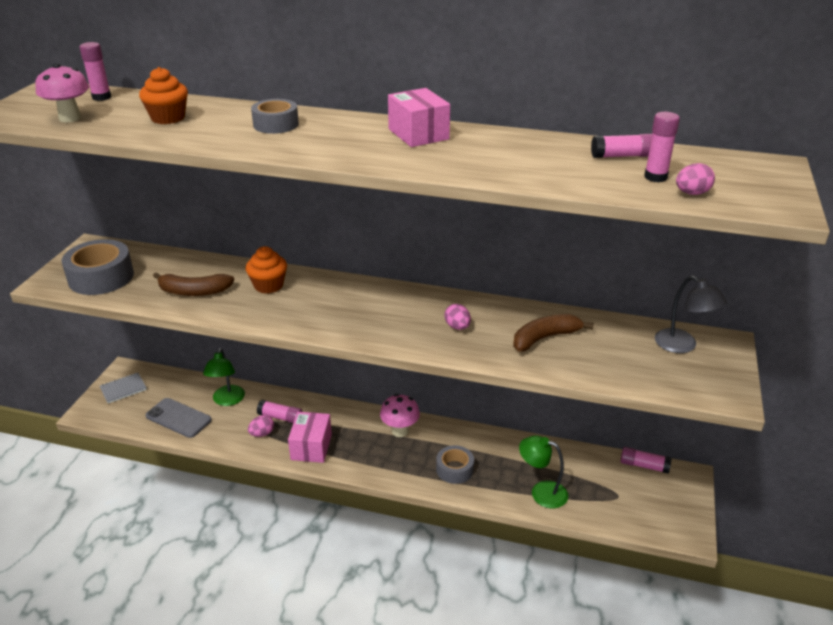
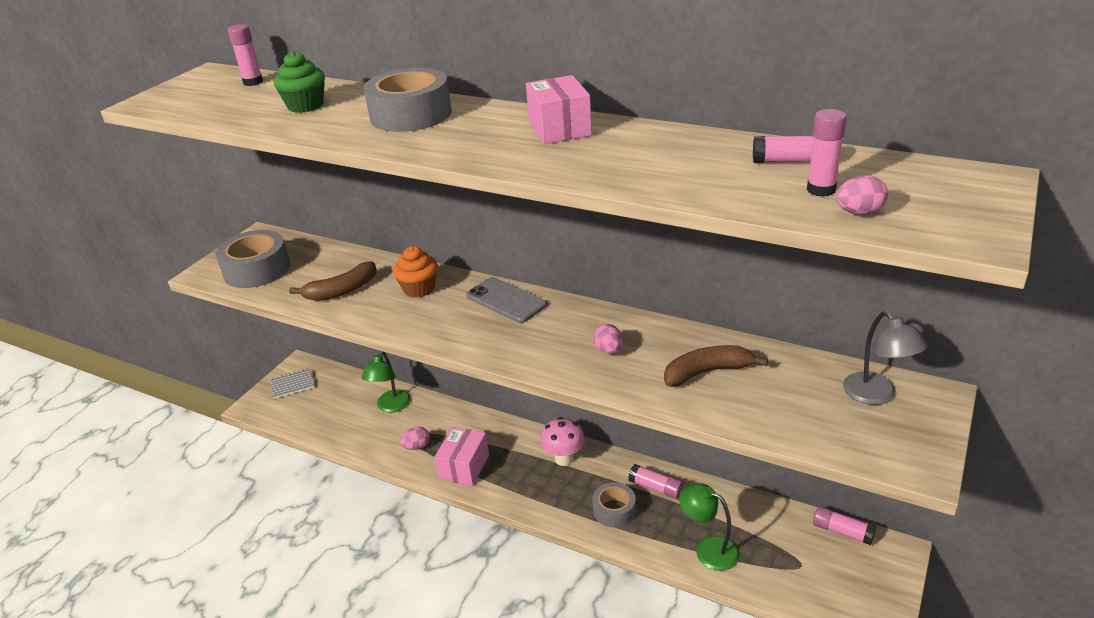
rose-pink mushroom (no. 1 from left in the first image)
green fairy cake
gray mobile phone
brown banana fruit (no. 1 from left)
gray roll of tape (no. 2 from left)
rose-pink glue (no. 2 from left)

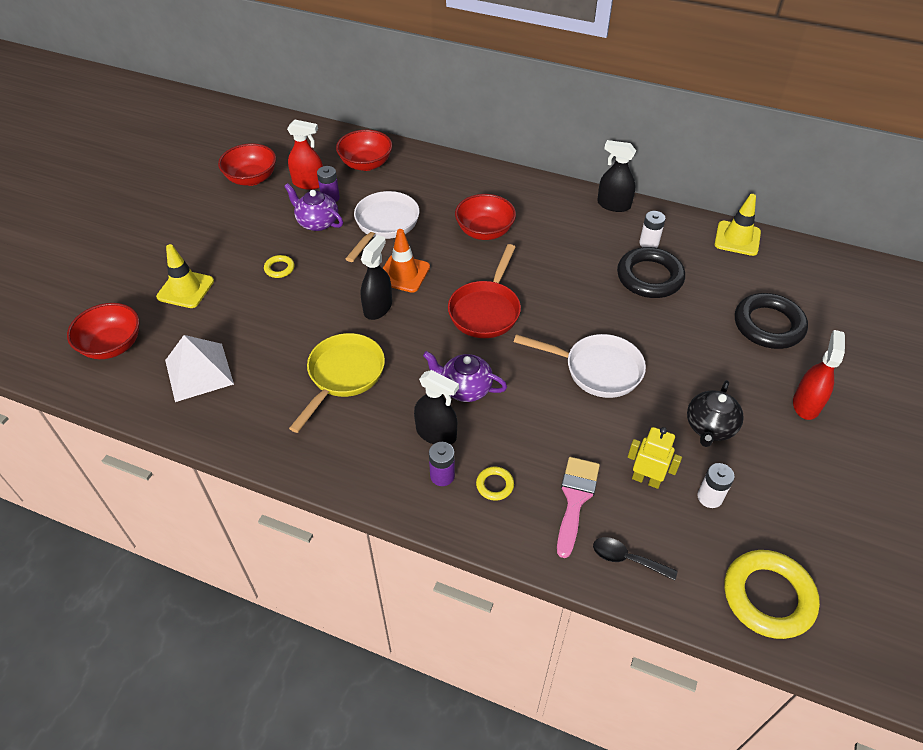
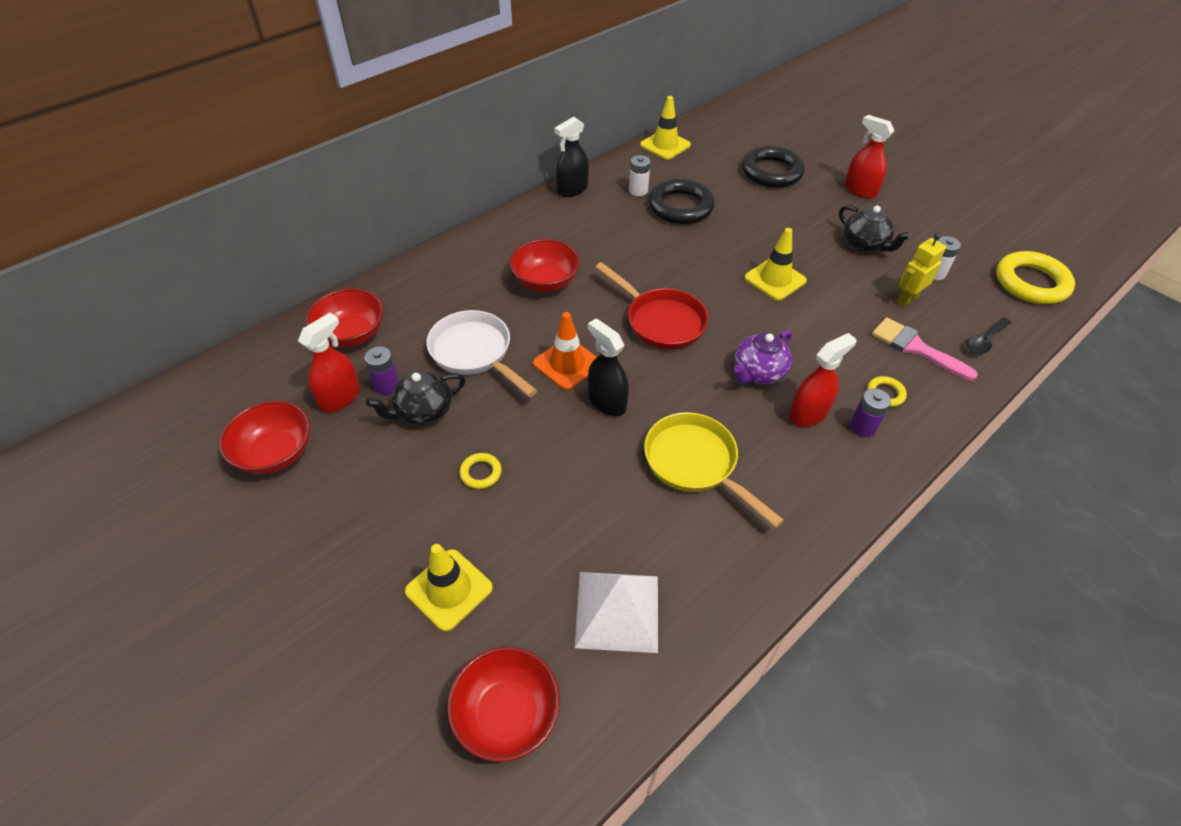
ebony tea pot (no. 1 from left)
crimson spray cleaner (no. 2 from left)
golden safety cone (no. 3 from left)

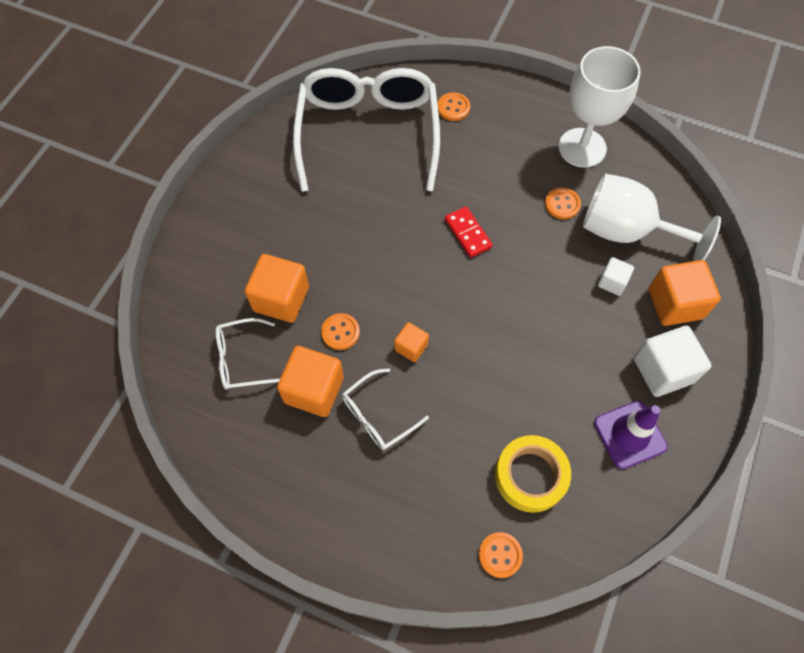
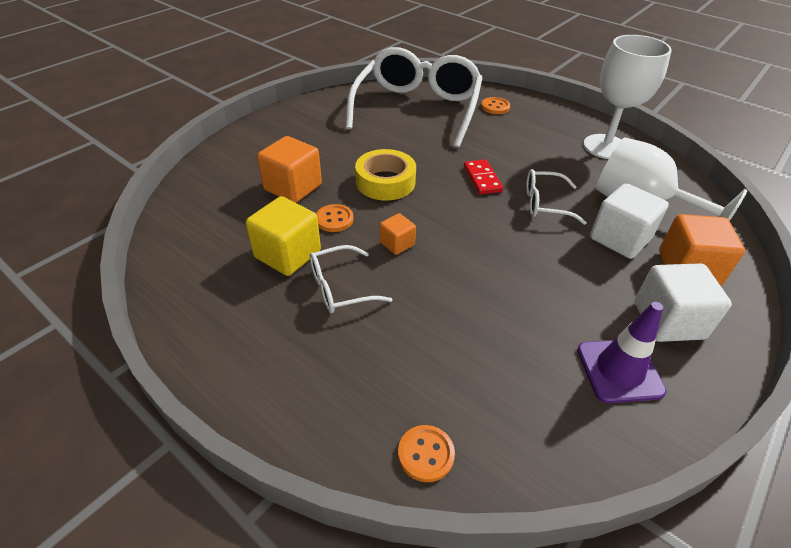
pure white spectacles (no. 3 from left)
golden cube
golden roll of tape
orange-coloured shirt button (no. 4 from left in the first image)
pure white cube (no. 1 from left)

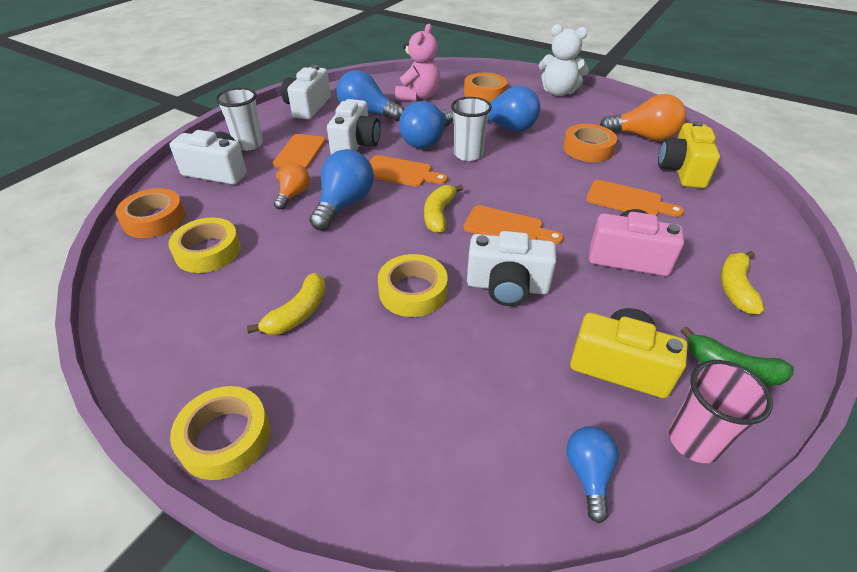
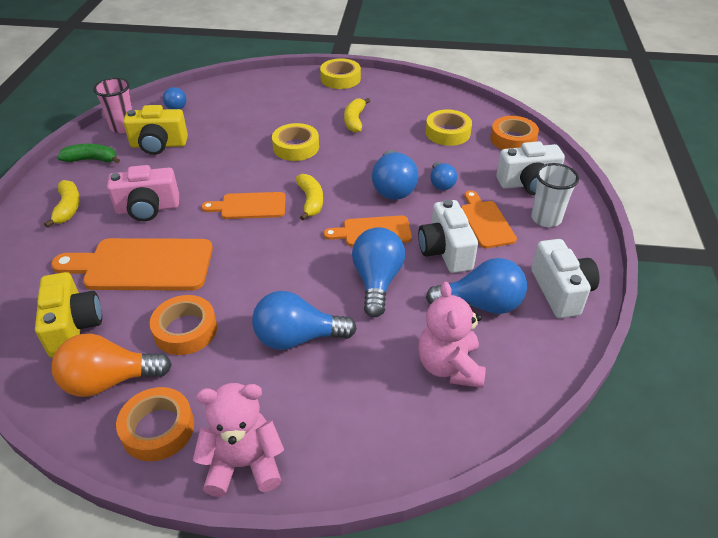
royal blue lightbulb (no. 5 from left)
pure white tumbler (no. 2 from left in the first image)
orange-coloured roll of tape (no. 1 from left)
pure white camera (no. 4 from left in the first image)
rose-pink teddy bear (no. 1 from left)
orange-coloured chopping board (no. 1 from left)

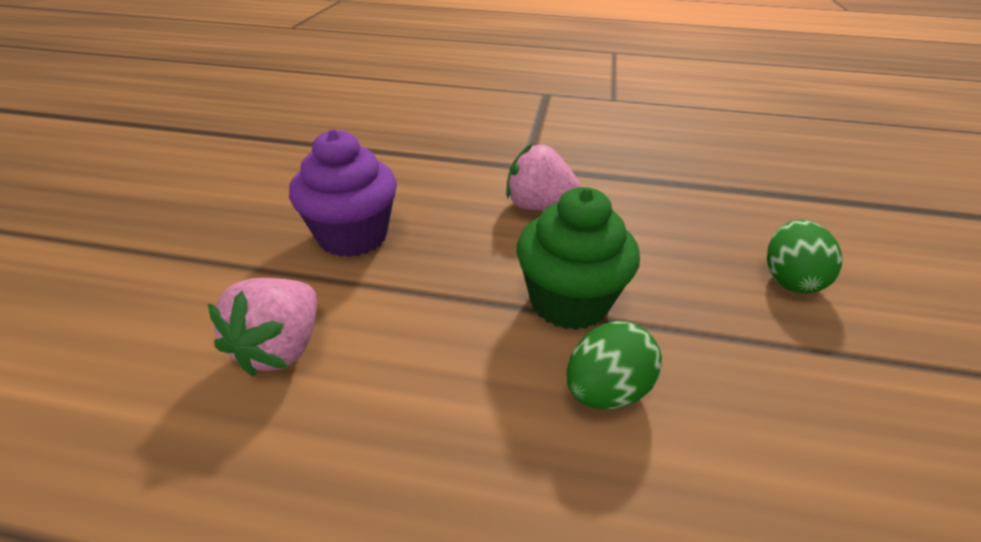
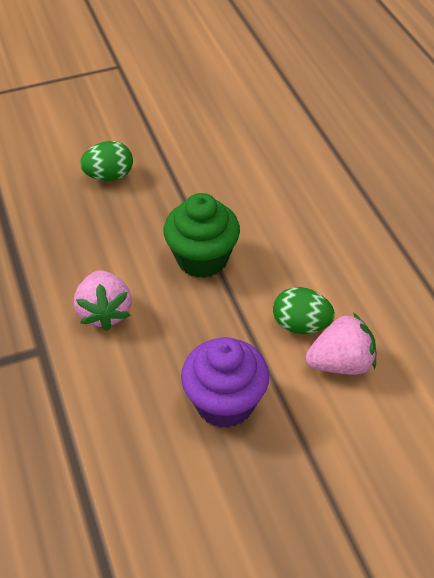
green toy egg (no. 2 from left)

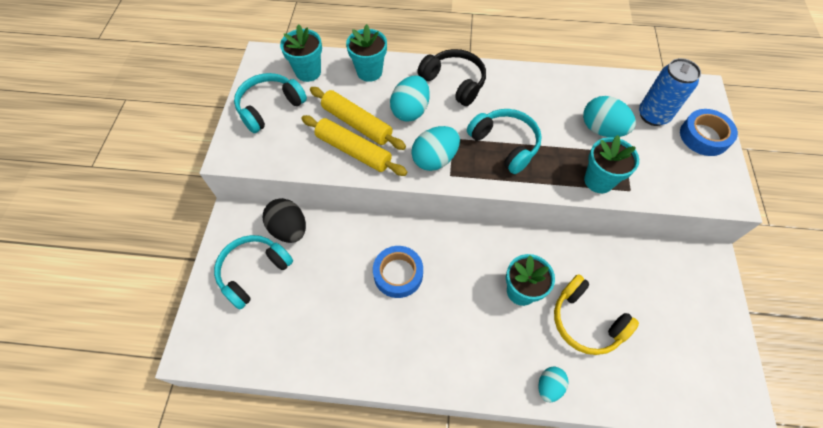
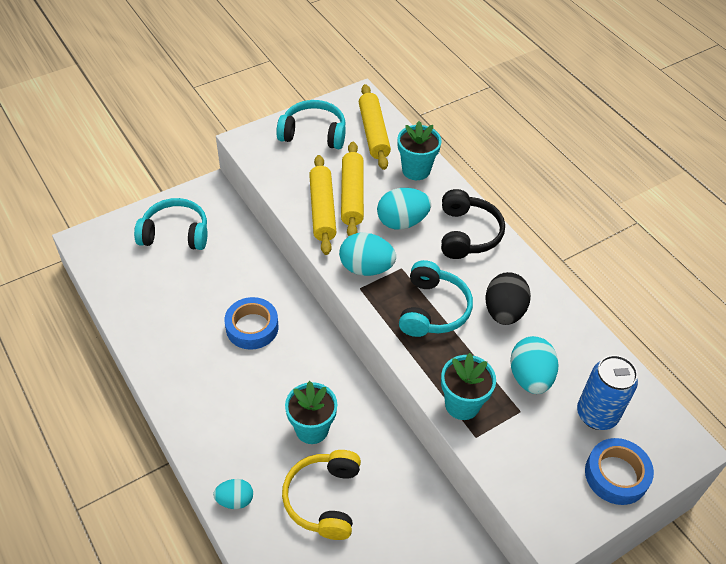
ebony toy egg
golden pastry roller (no. 3 from left)

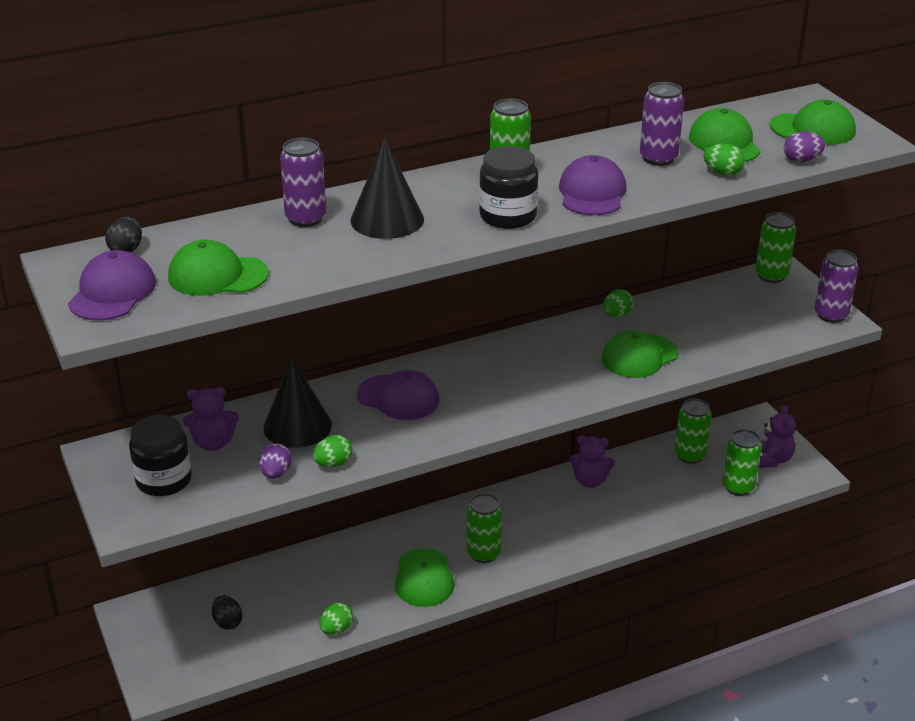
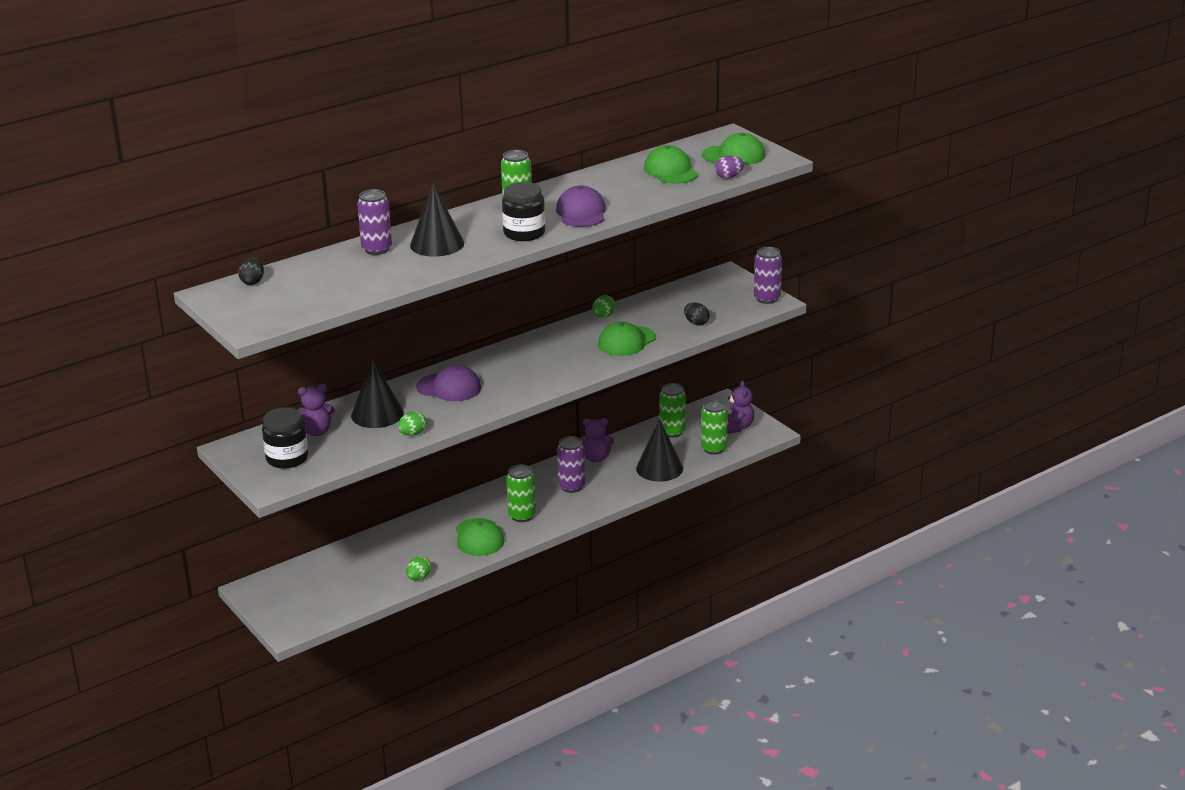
violet peaked cap (no. 1 from left in the first image)
green peaked cap (no. 1 from left in the first image)
ebony toy egg (no. 2 from left)
violet toy egg (no. 1 from left in the first image)
violet soda can (no. 2 from left)
green toy egg (no. 4 from left in the first image)
green soda can (no. 5 from left in the first image)
ebony cone shape (no. 3 from left)

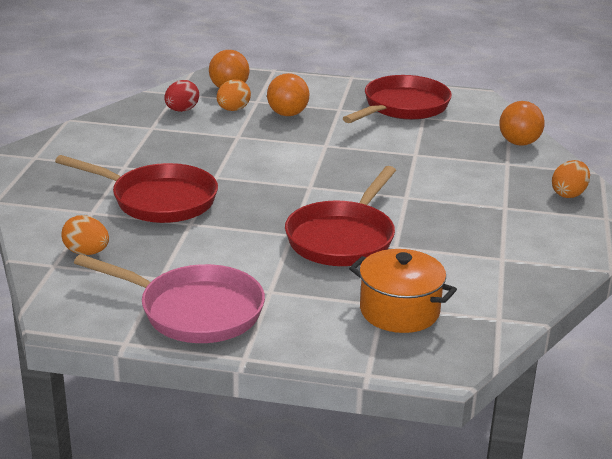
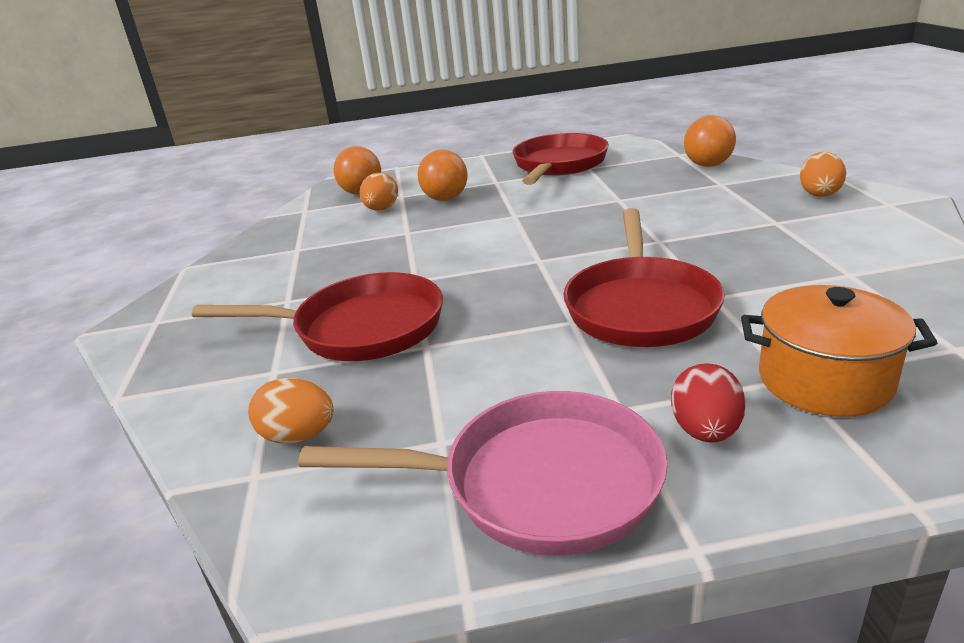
crimson toy egg

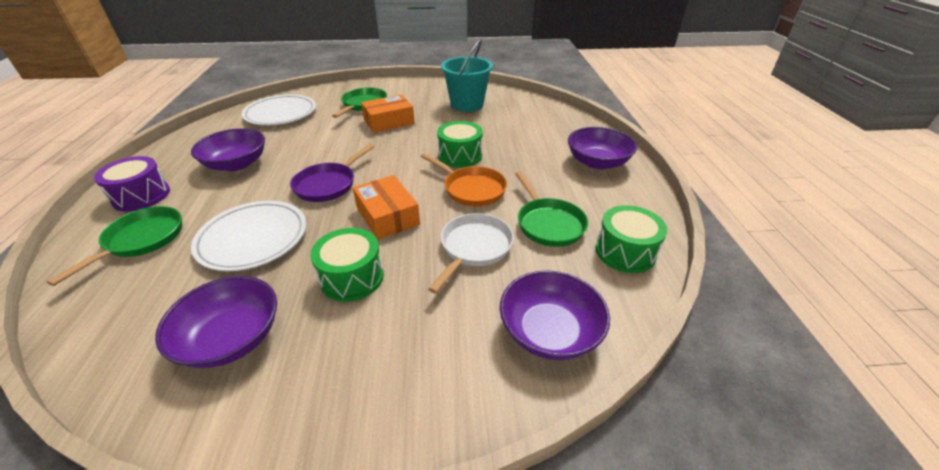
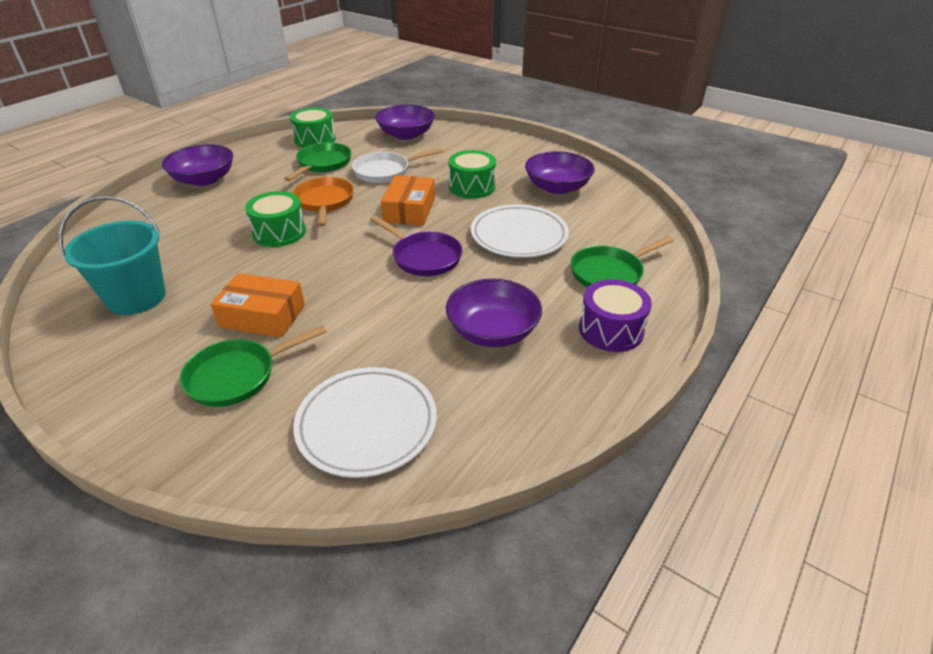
violet pan

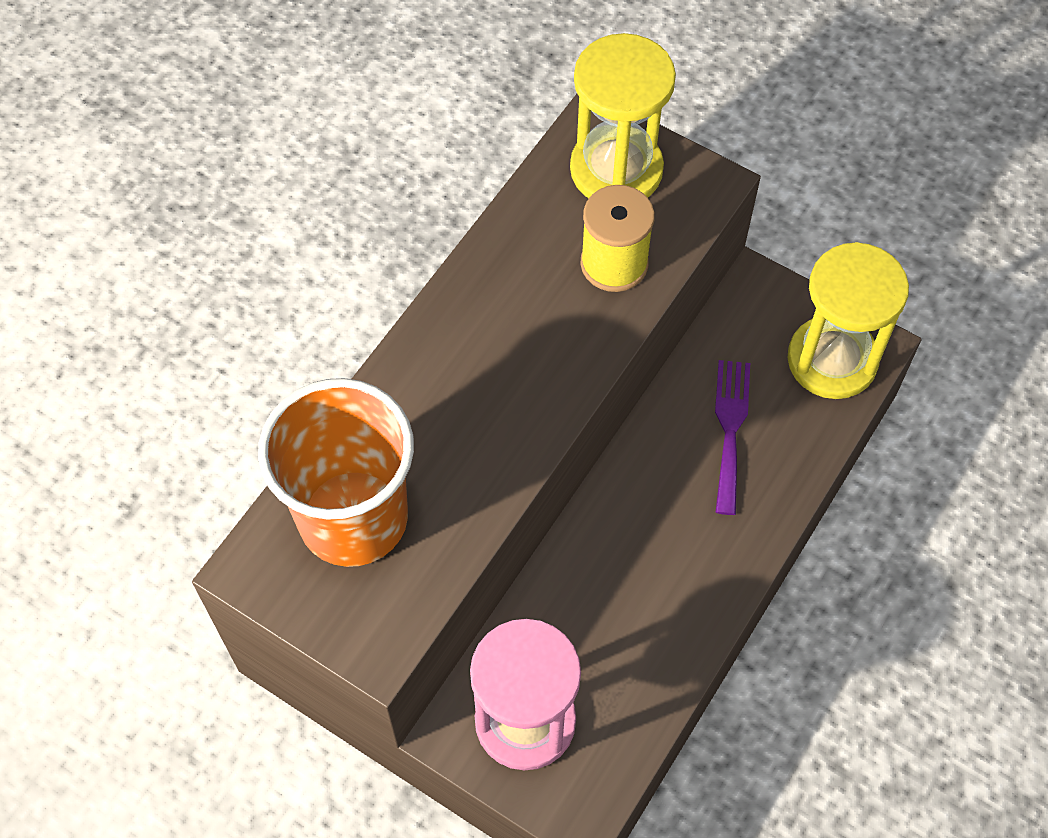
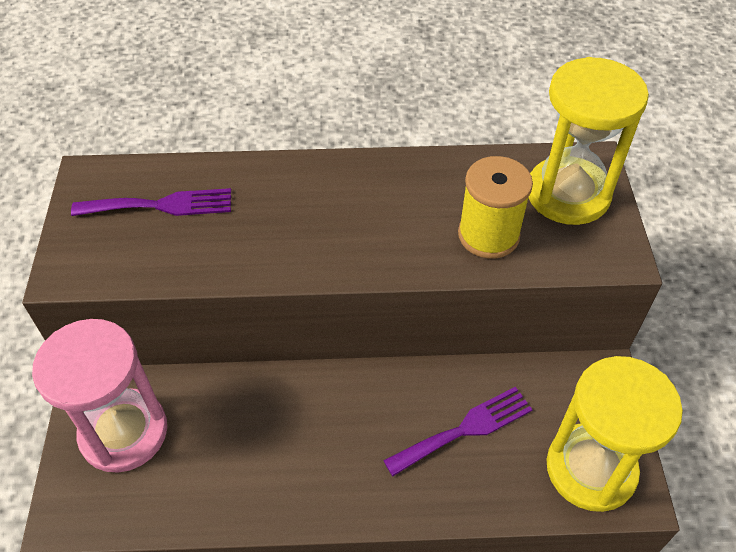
violet dinner fork (no. 1 from left)

